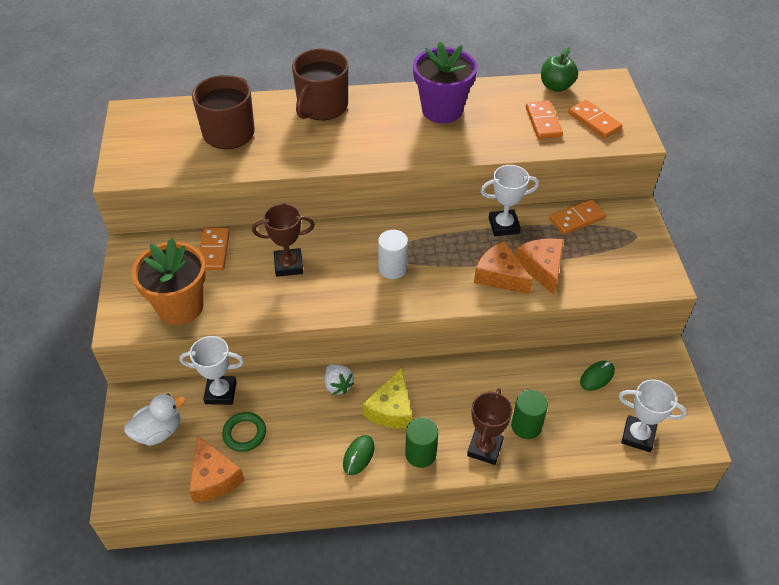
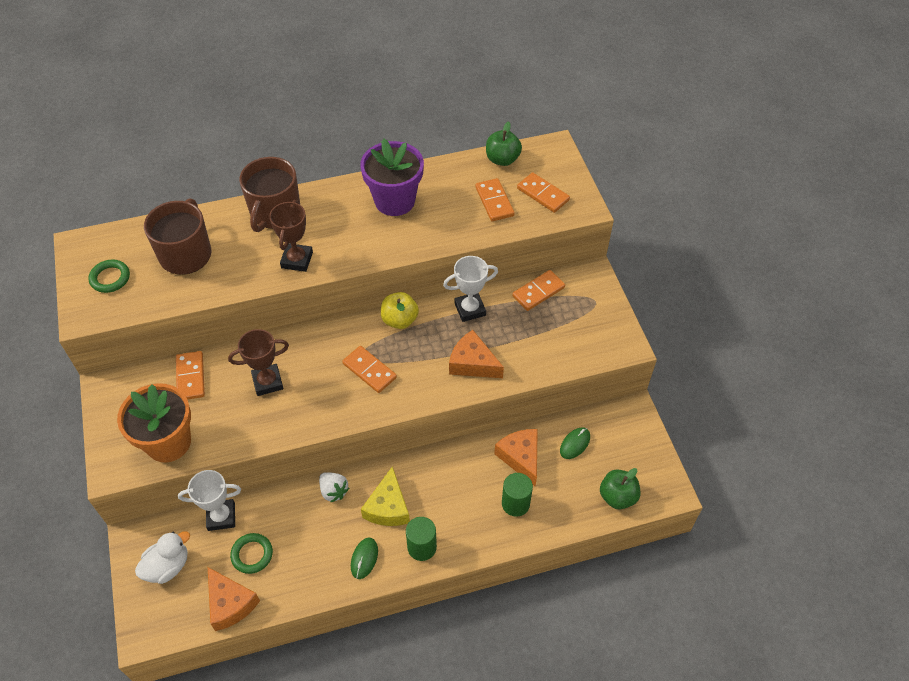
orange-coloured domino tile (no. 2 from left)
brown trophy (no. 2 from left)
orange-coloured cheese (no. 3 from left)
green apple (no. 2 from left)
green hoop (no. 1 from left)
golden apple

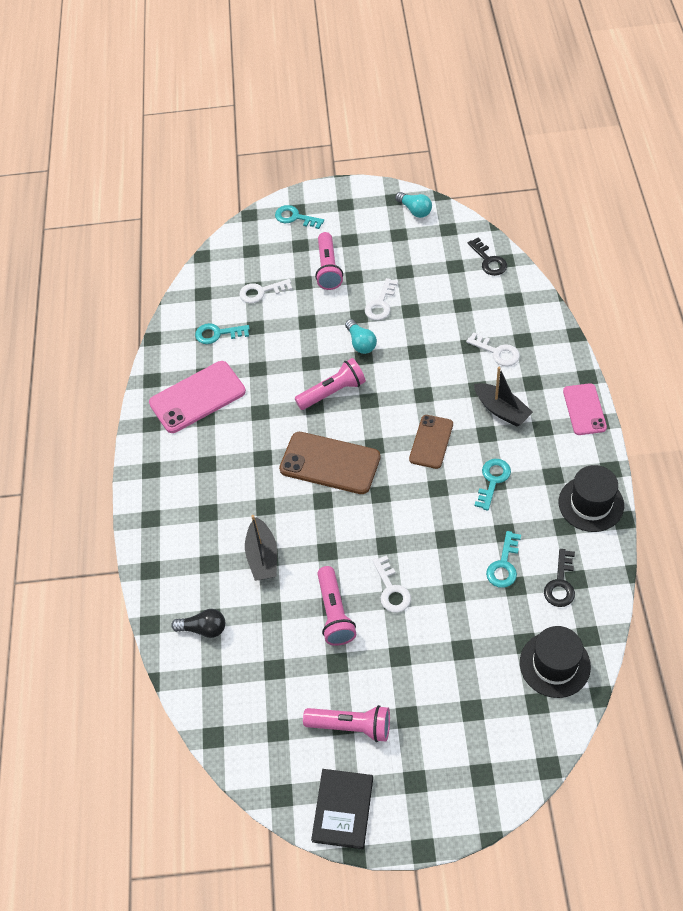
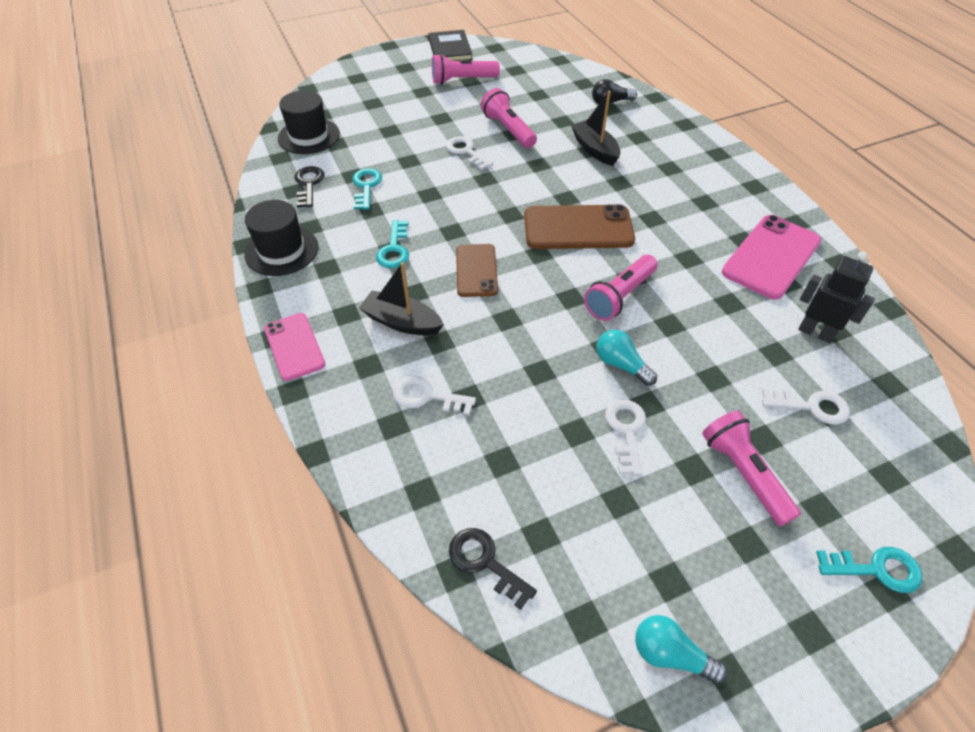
ebony robot
pure white door key (no. 4 from left)

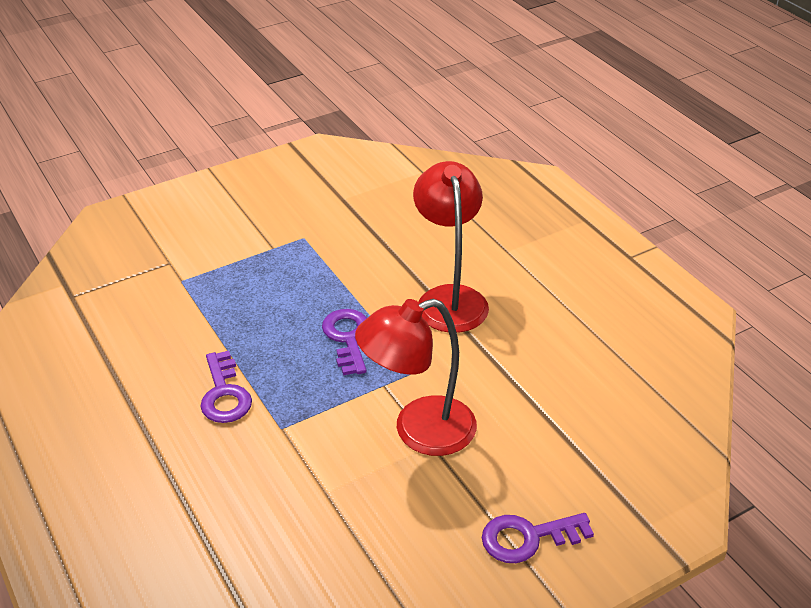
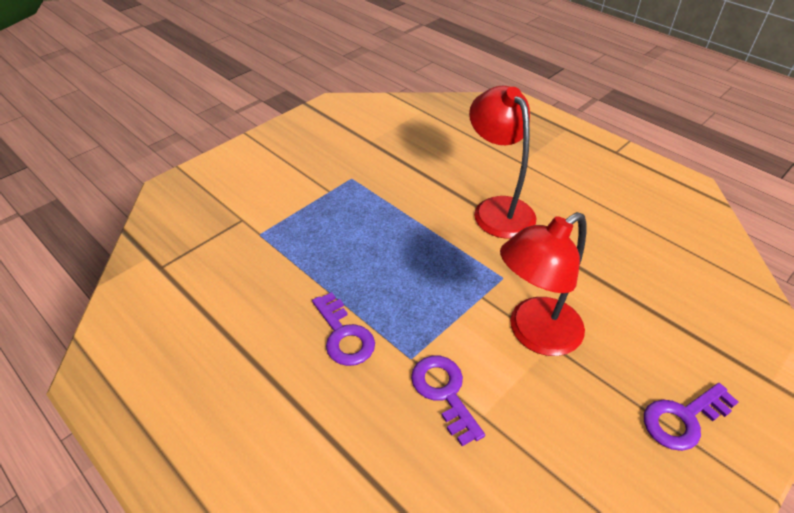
violet door key (no. 2 from left)

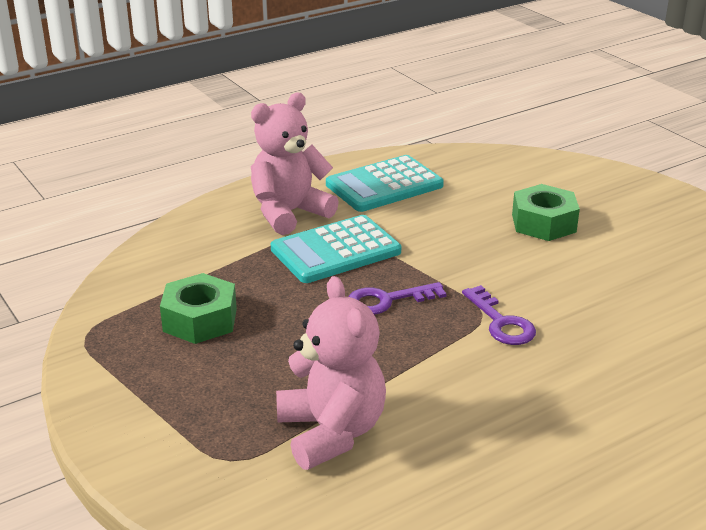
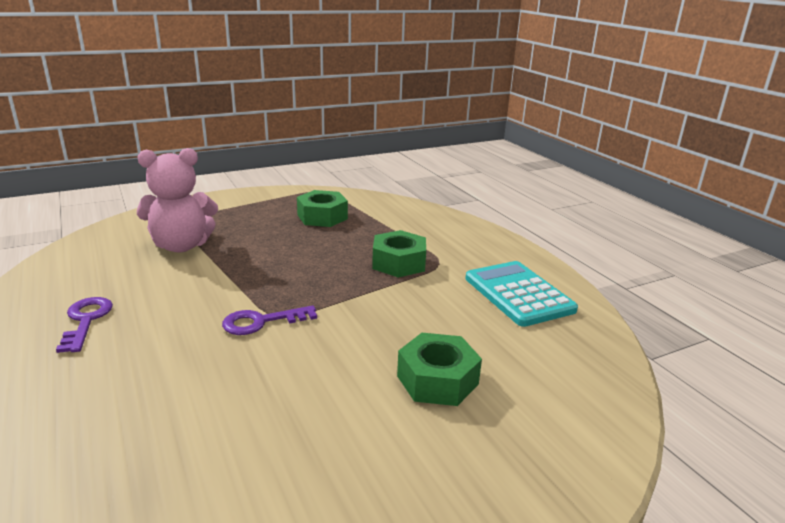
rose-pink teddy bear (no. 1 from left in the first image)
green hex nut (no. 2 from left)
violet door key (no. 1 from left)

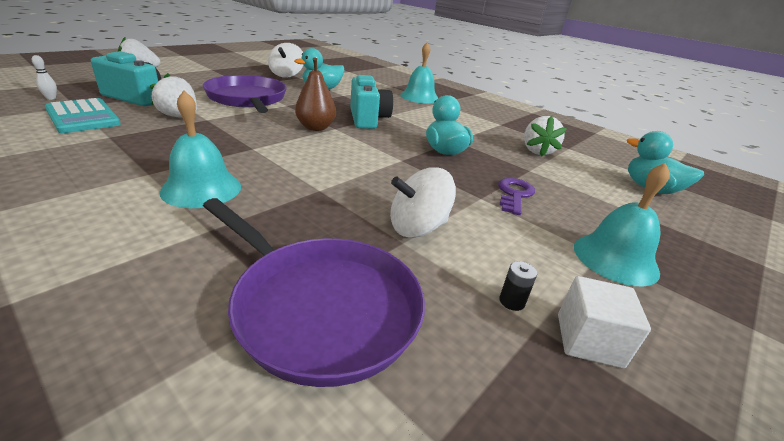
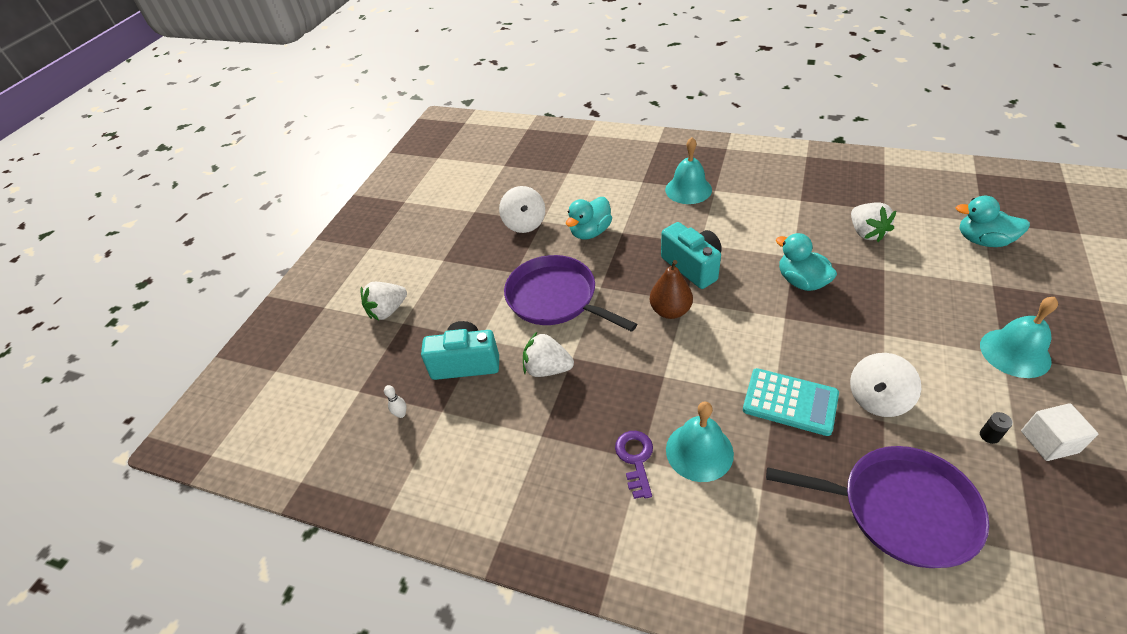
teal adding machine
violet door key

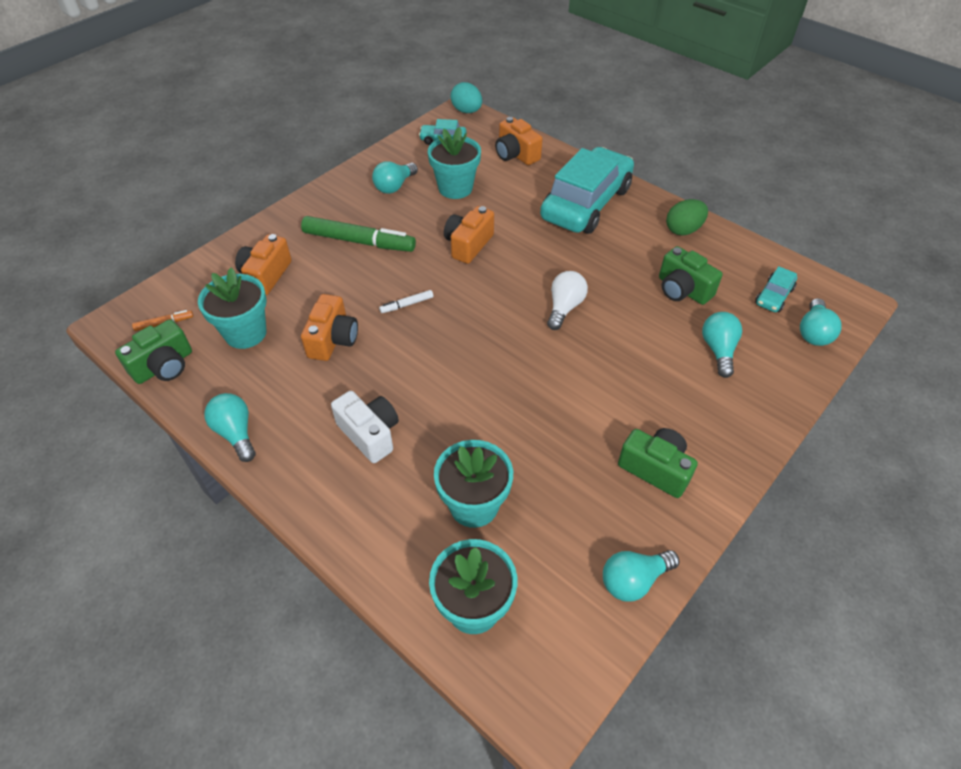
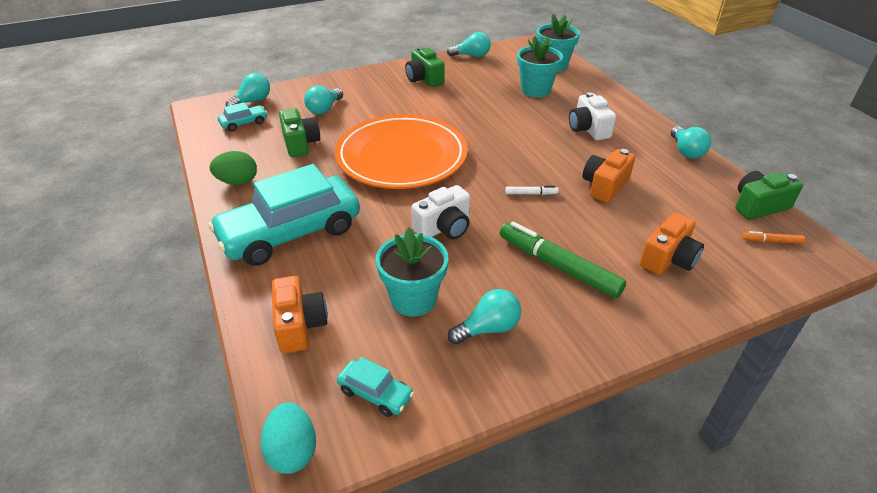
teal flower pot (no. 1 from left in the first image)
pure white camera (no. 1 from left)
orange-coloured flat dish

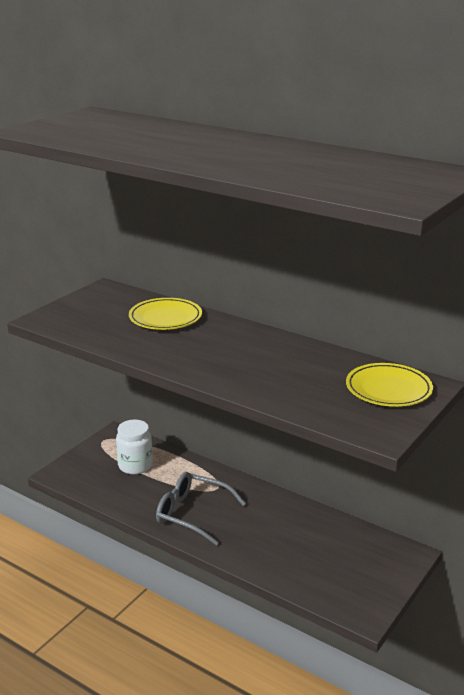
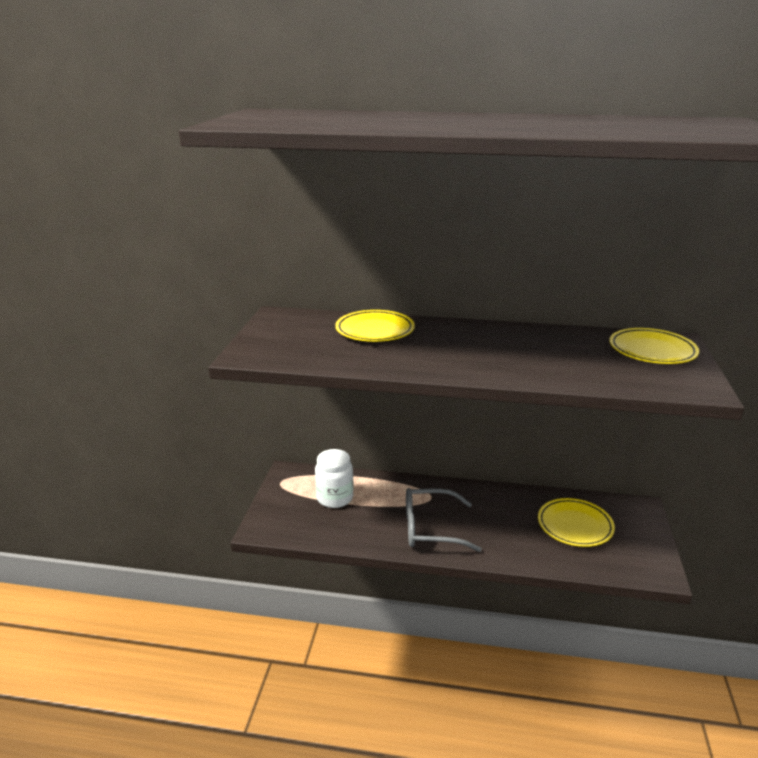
golden flat dish (no. 2 from left)

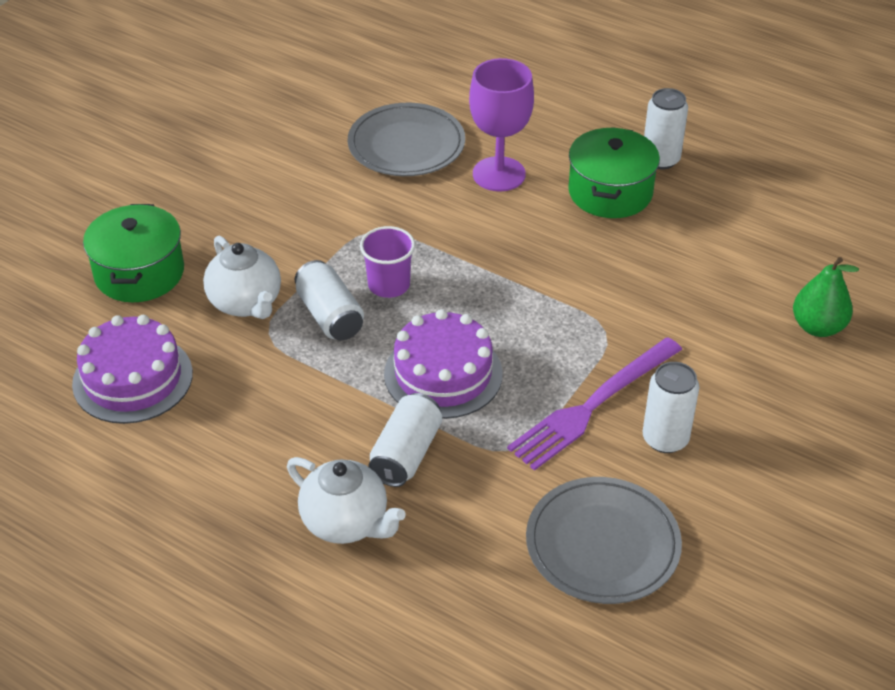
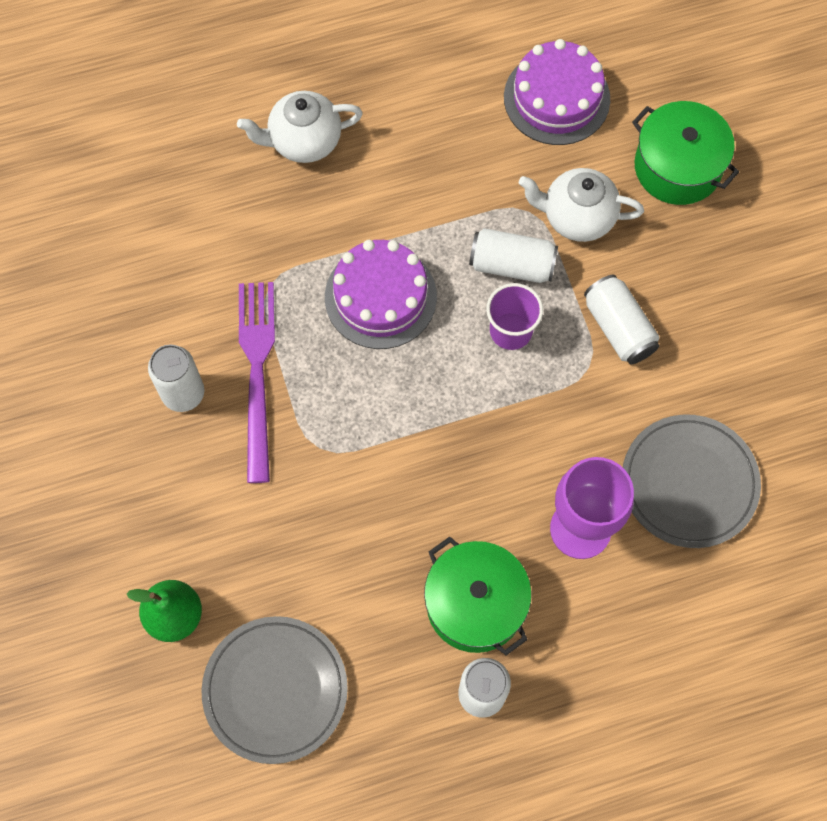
pure white soda can (no. 4 from left)
gray flat dish (no. 1 from left)

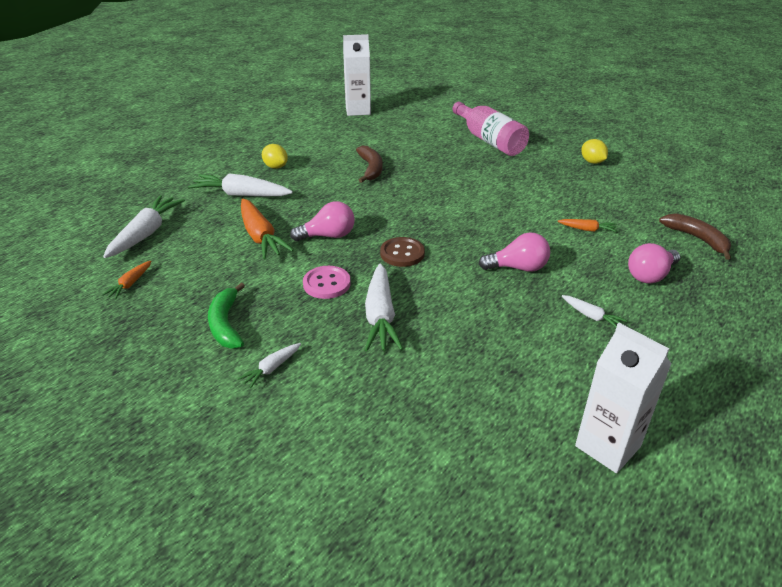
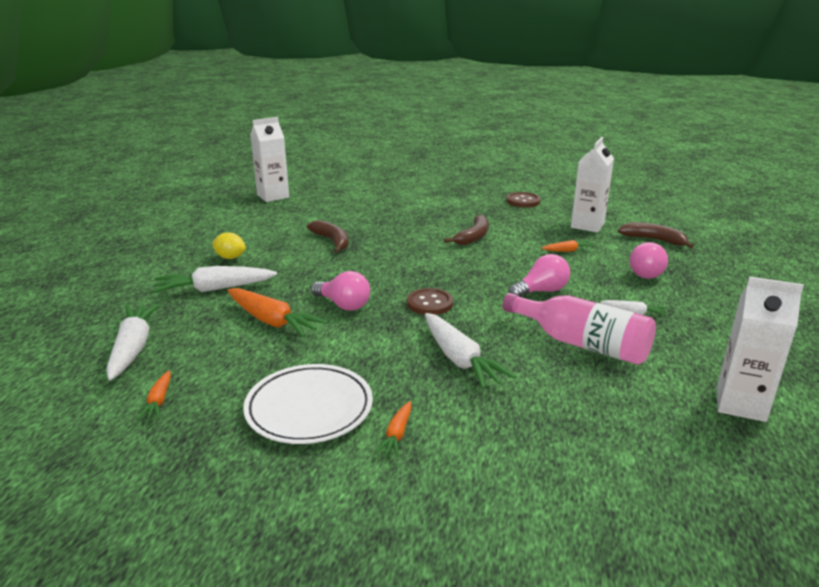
pure white flat dish
orange-coloured root vegetable (no. 3 from left)
rose-pink lightbulb (no. 1 from left)
rose-pink shirt button
rose-pink bottle
brown shirt button (no. 2 from left)
brown banana fruit (no. 2 from left)
pure white juice carton (no. 2 from left)

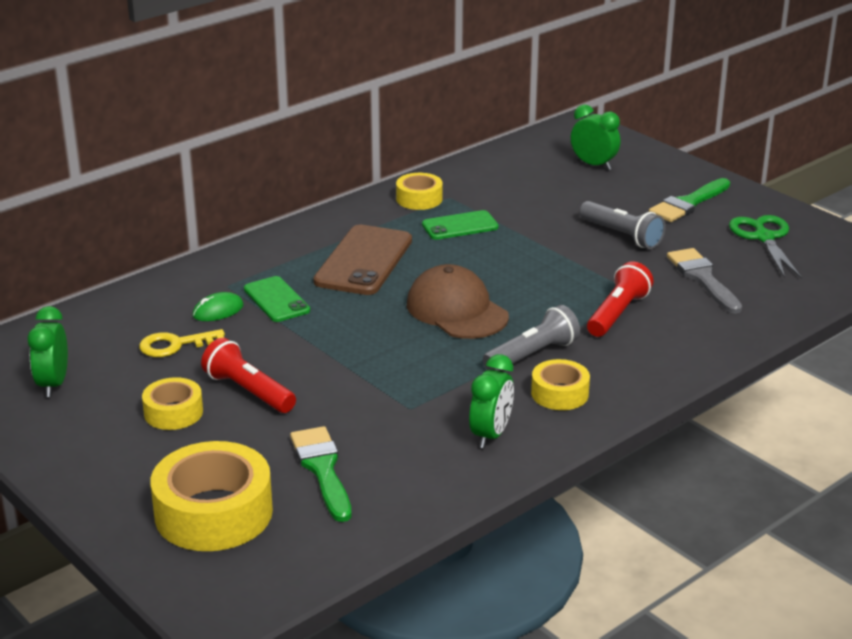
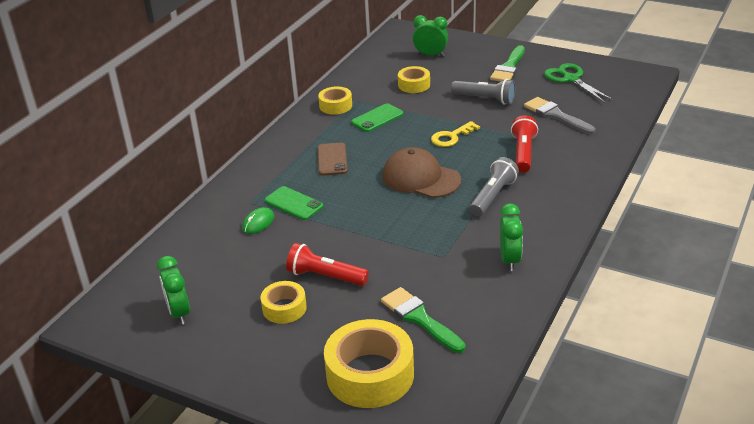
golden door key
brown mobile phone
golden roll of tape (no. 4 from left)

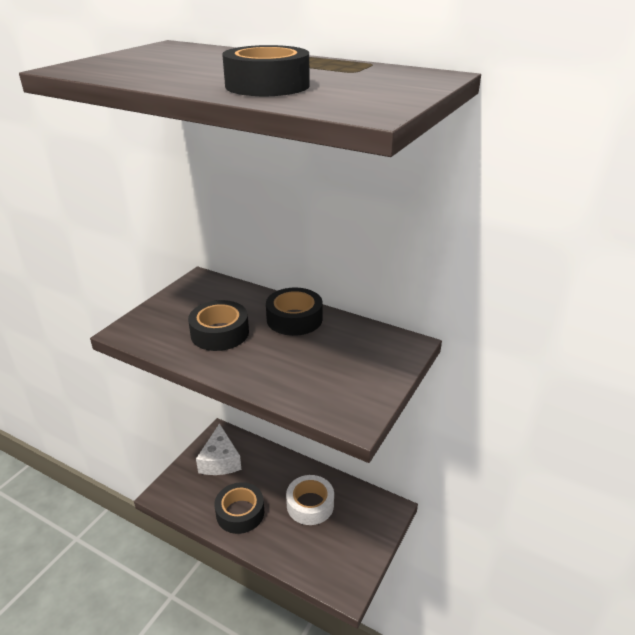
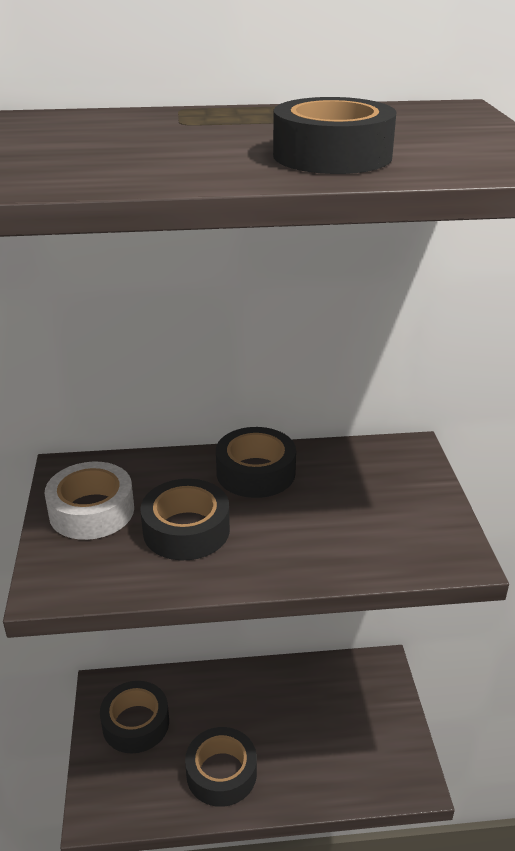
ebony roll of tape (no. 1 from left)
pure white roll of tape

